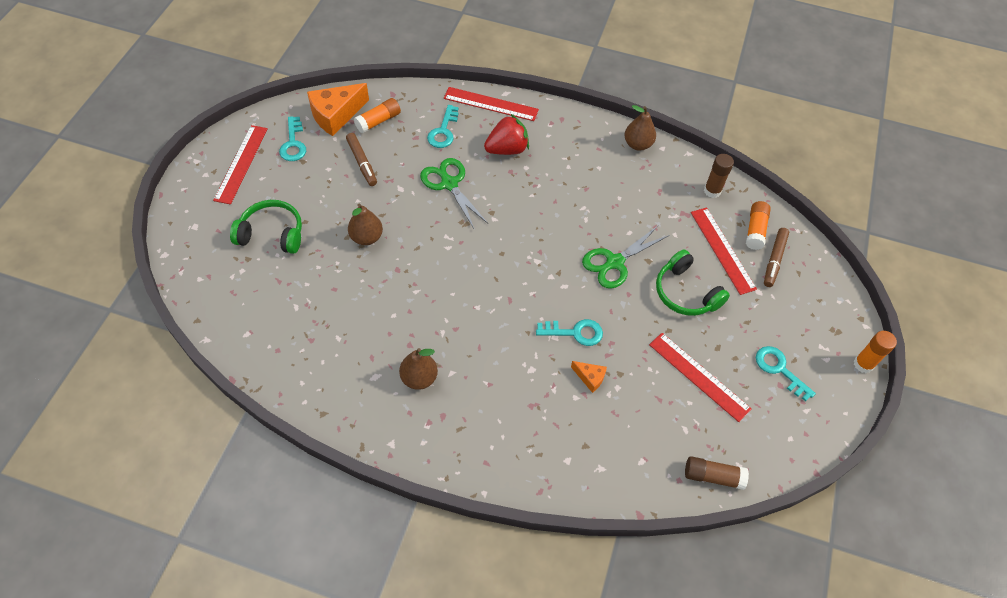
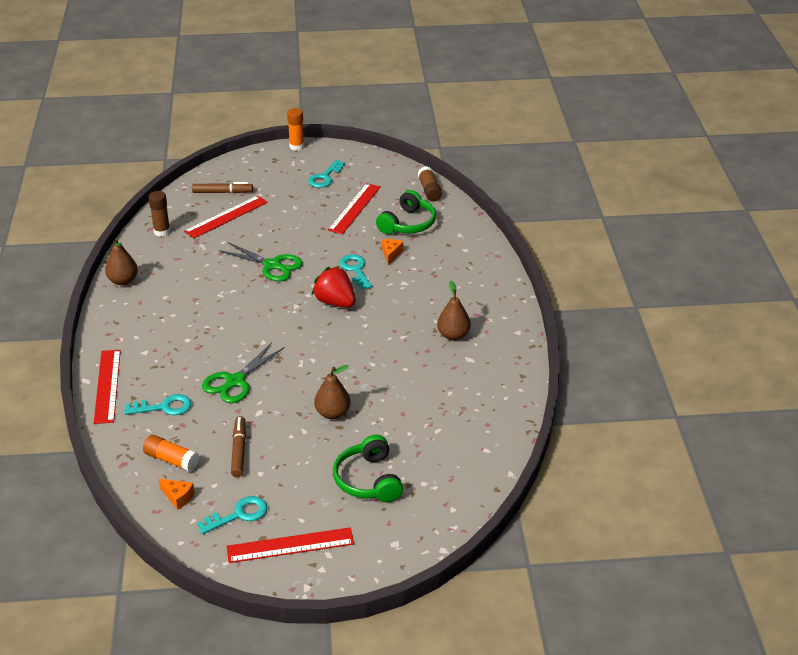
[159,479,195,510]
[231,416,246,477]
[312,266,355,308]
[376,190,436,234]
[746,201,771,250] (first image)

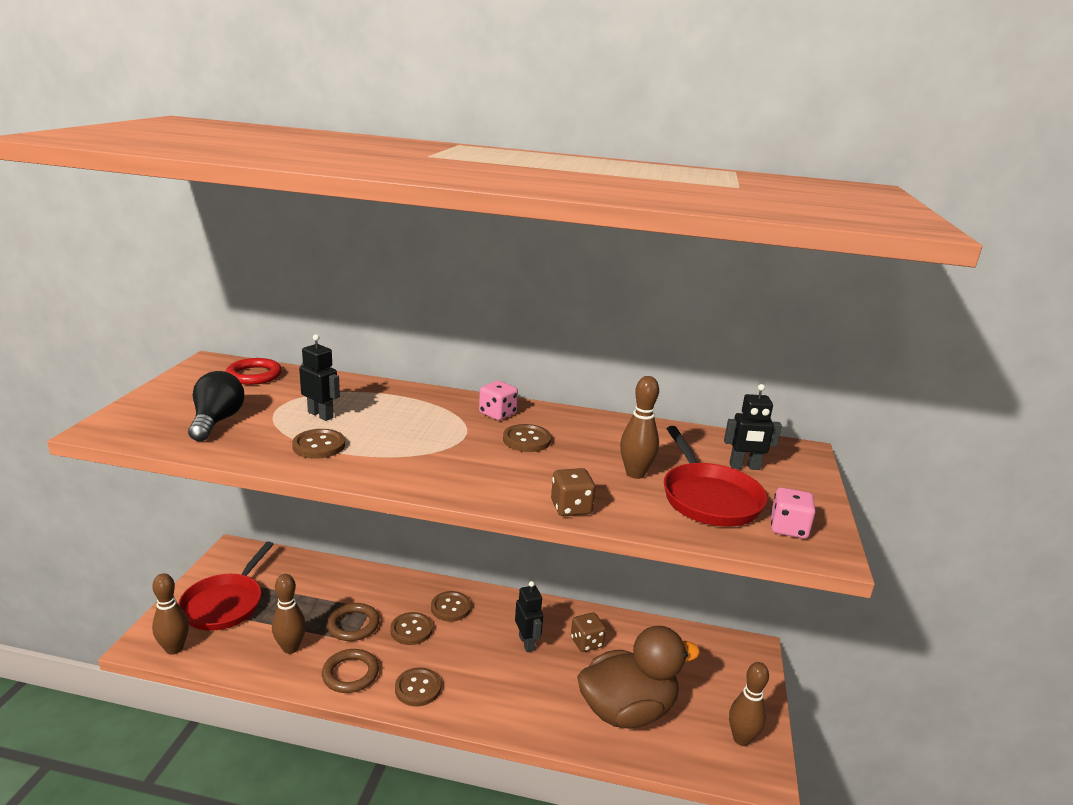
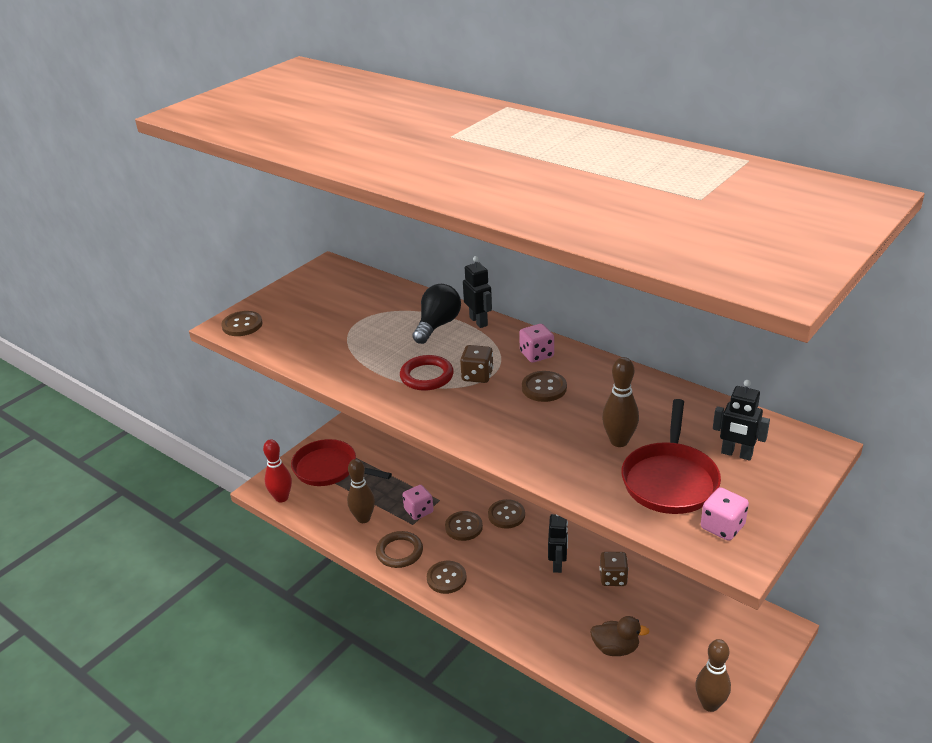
[263,439,292,503]
[291,439,392,486]
[412,284,461,344]
[400,355,454,391]
[221,311,262,336]
[463,256,492,328]
[403,485,434,520]
[460,345,493,383]
[590,616,649,656]

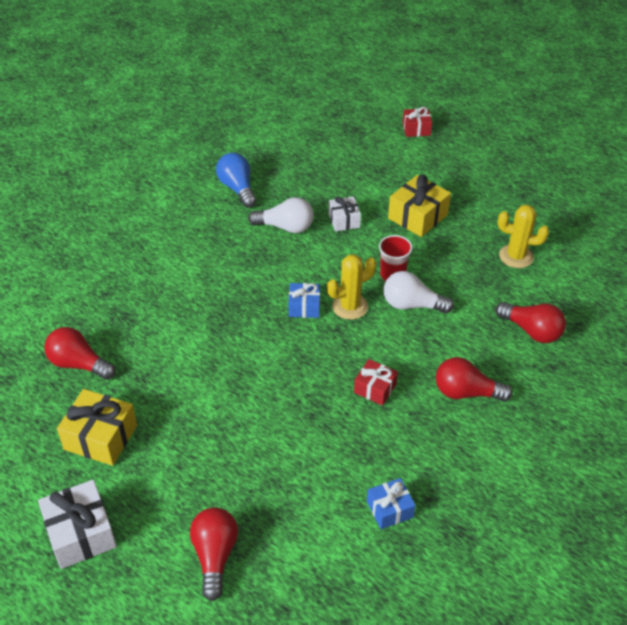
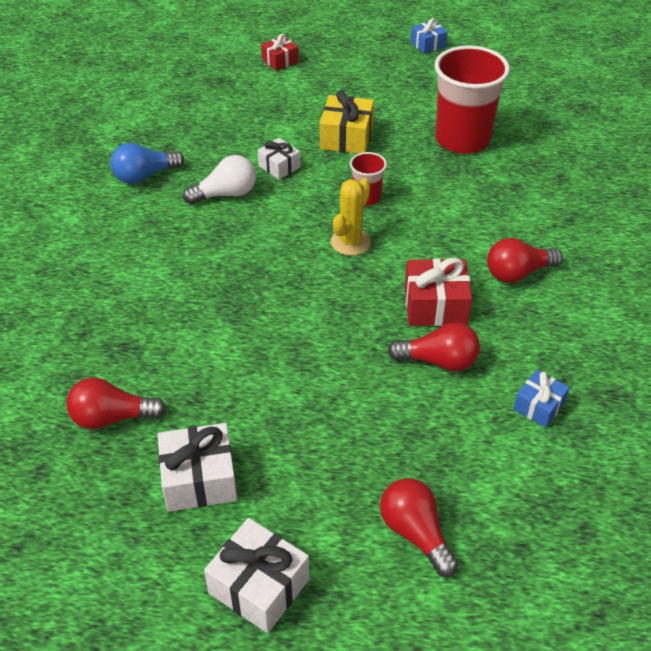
[158,423,237,512]
[110,143,184,184]
[411,18,448,54]
[405,258,472,326]
[383,271,454,313] (first image)
[388,322,480,371]
[435,45,510,154]

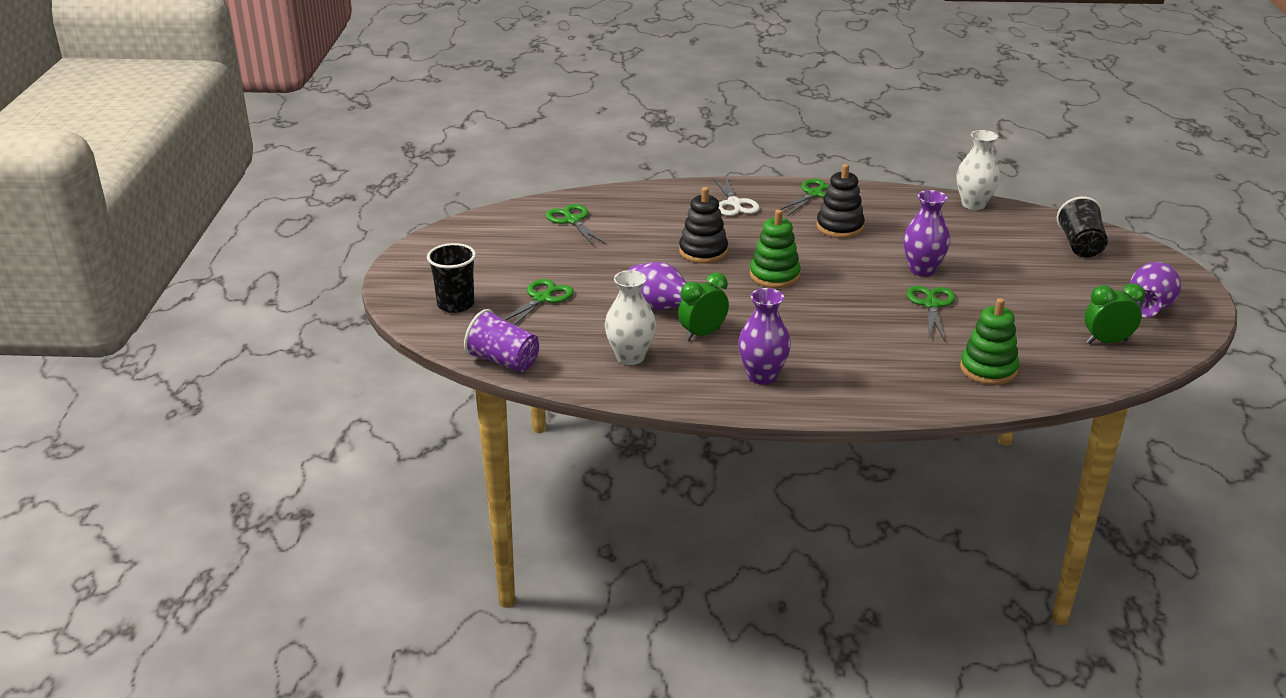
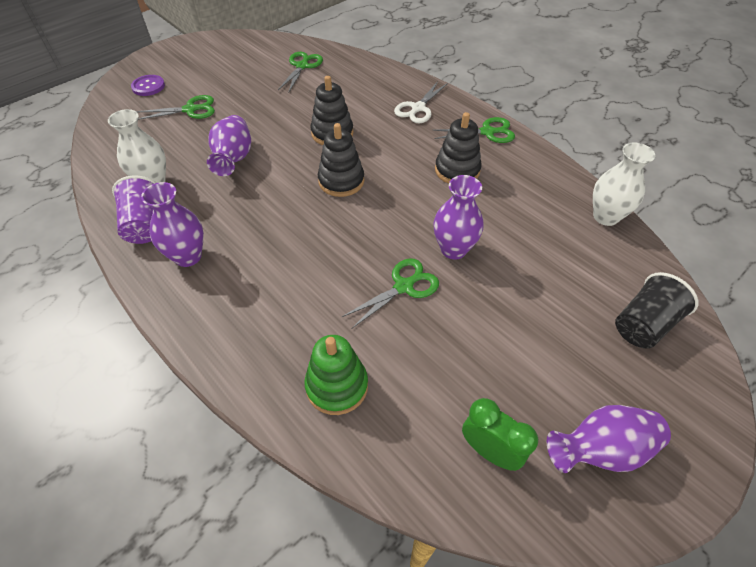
[131,75,165,96]
[112,176,157,244]
[678,272,729,341] (first image)
[318,123,364,197]

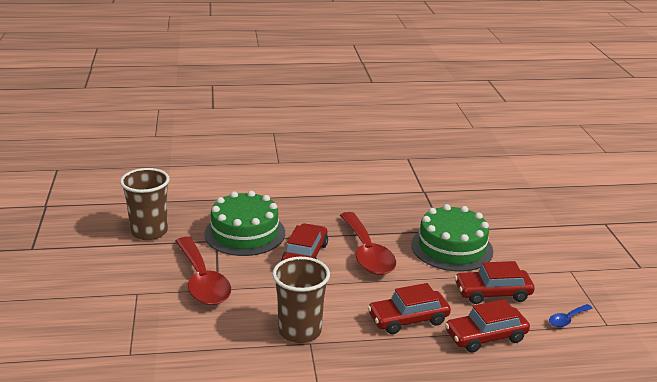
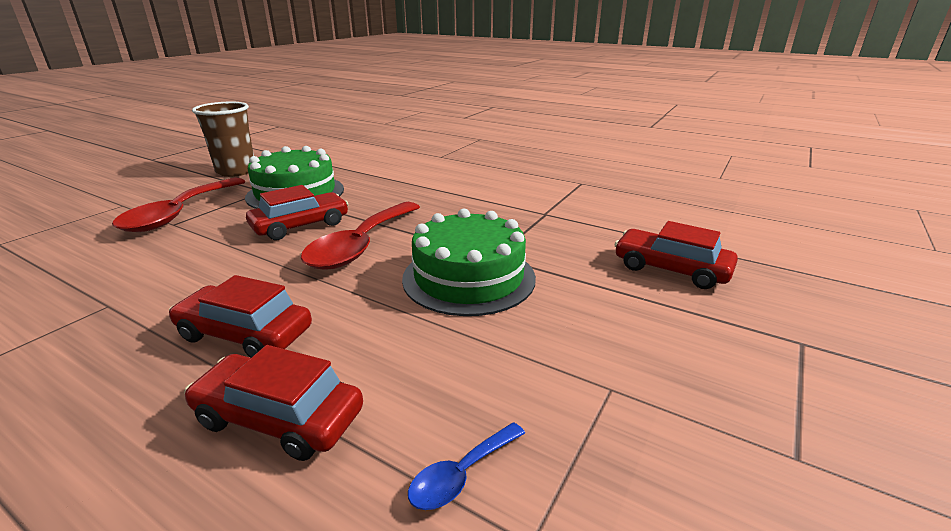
[272,257,330,343] (first image)
[614,221,738,289]
[408,422,525,510]

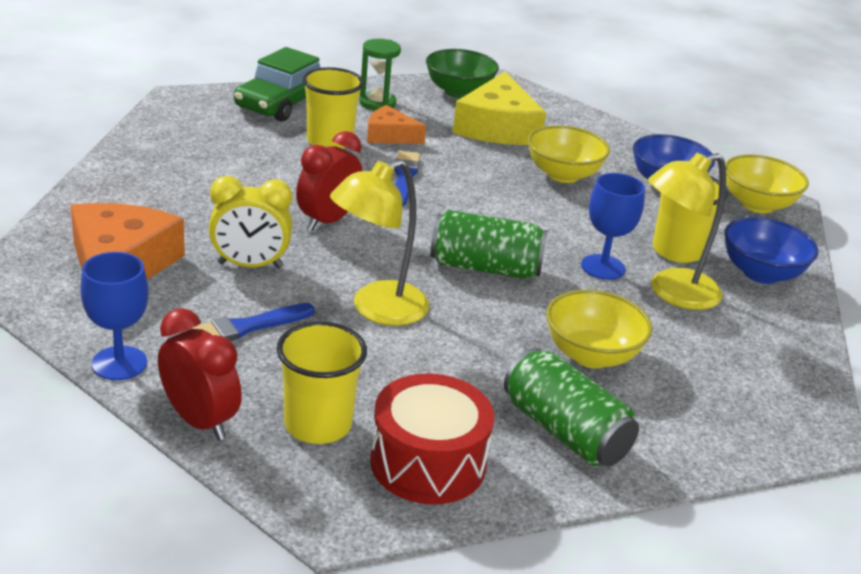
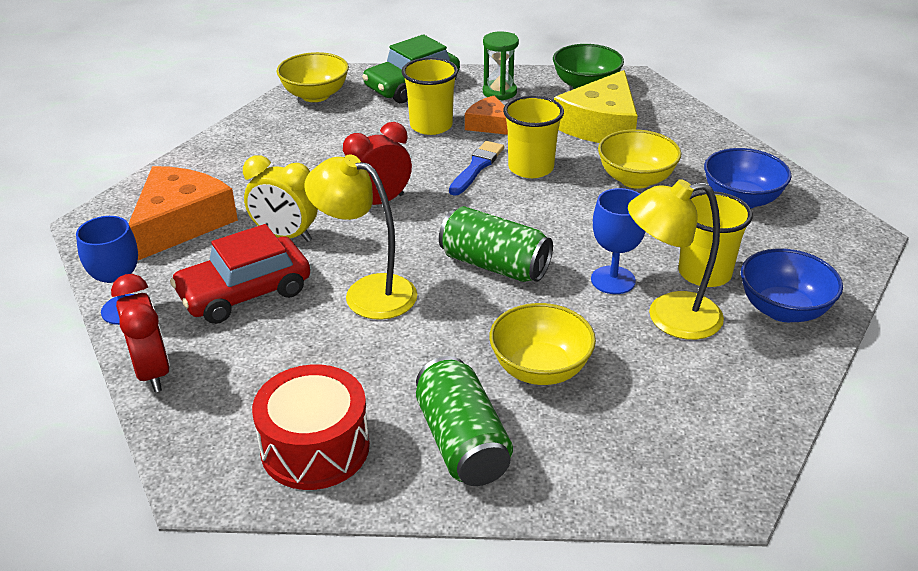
[170,224,310,324]
[503,96,564,178]
[304,155,417,320]
[277,52,349,102]

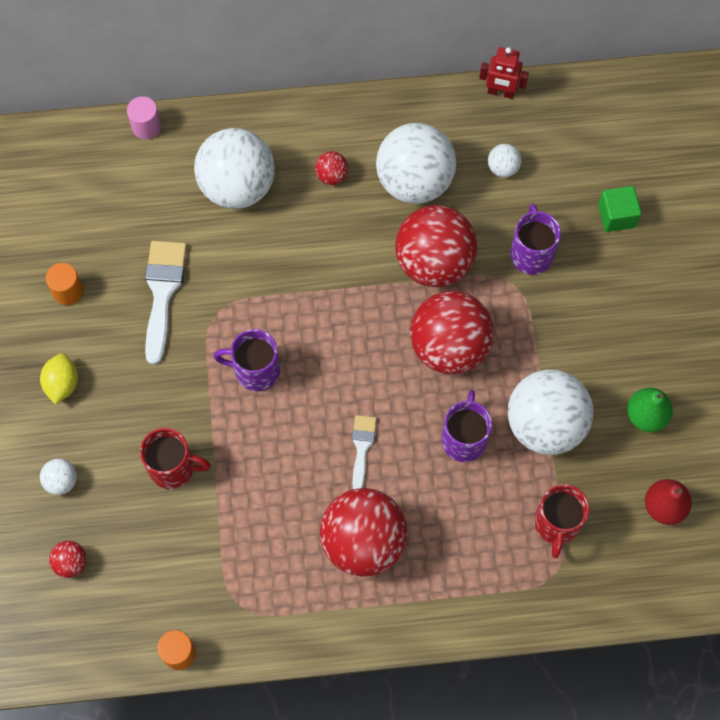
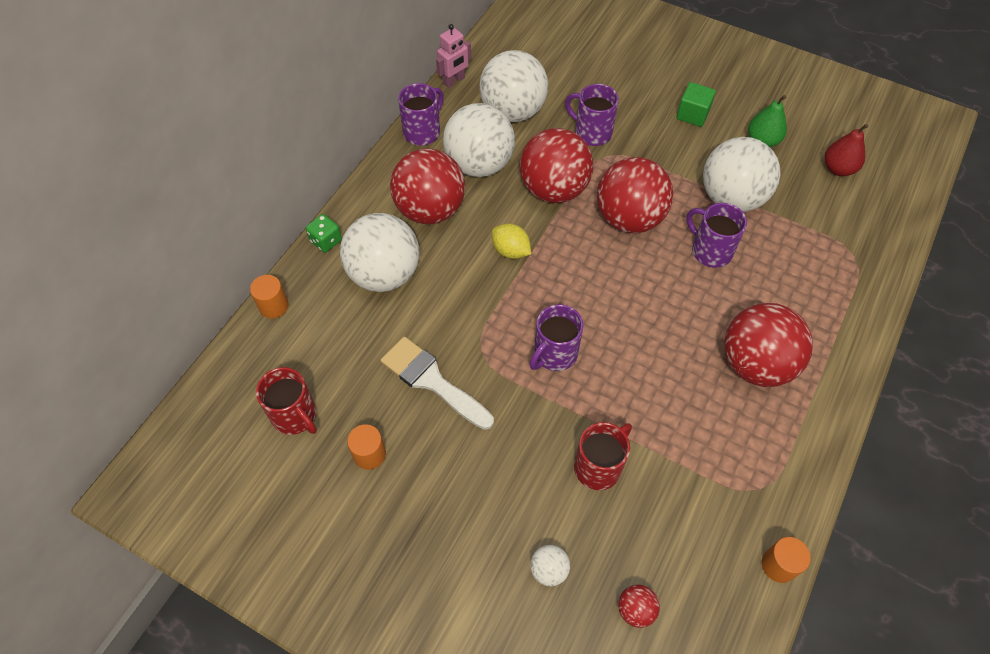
[492,223,531,259]
[250,275,289,318]
[390,148,465,224]
[352,415,377,489] (first image)
[436,24,471,88]
[479,50,548,122]
[256,367,317,435]
[676,82,716,127]
[306,214,342,253]
[398,83,444,146]

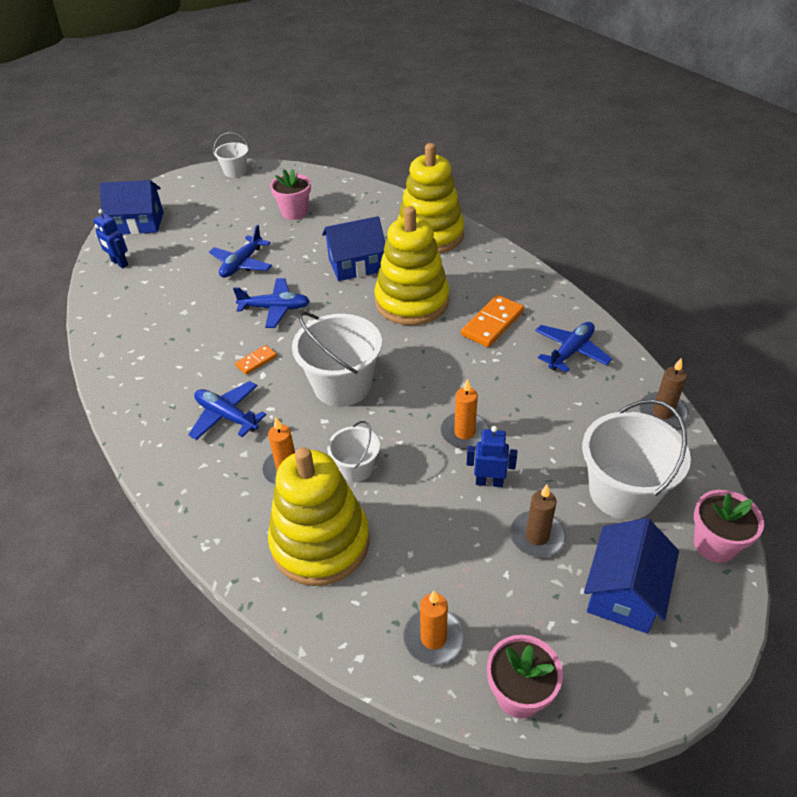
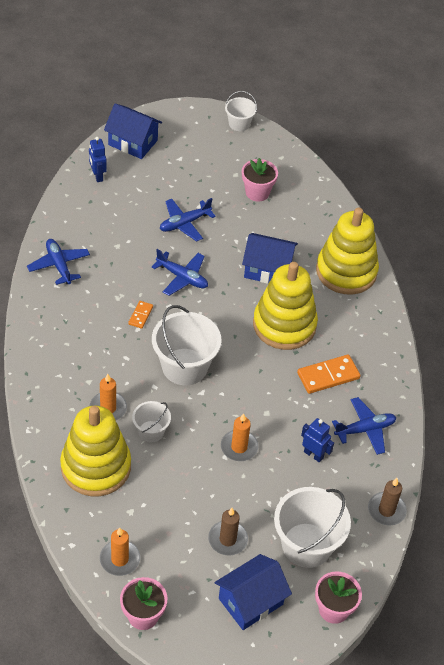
[27,239,90,285]
[128,301,153,329]
[301,418,334,463]

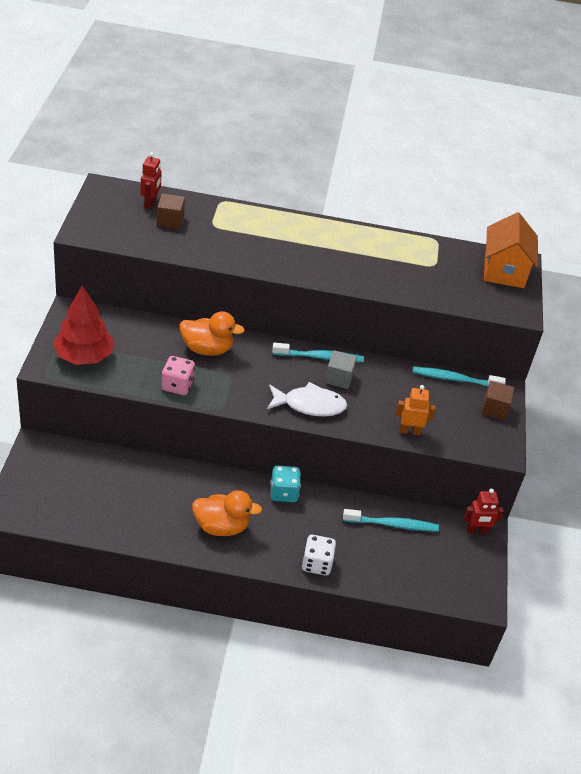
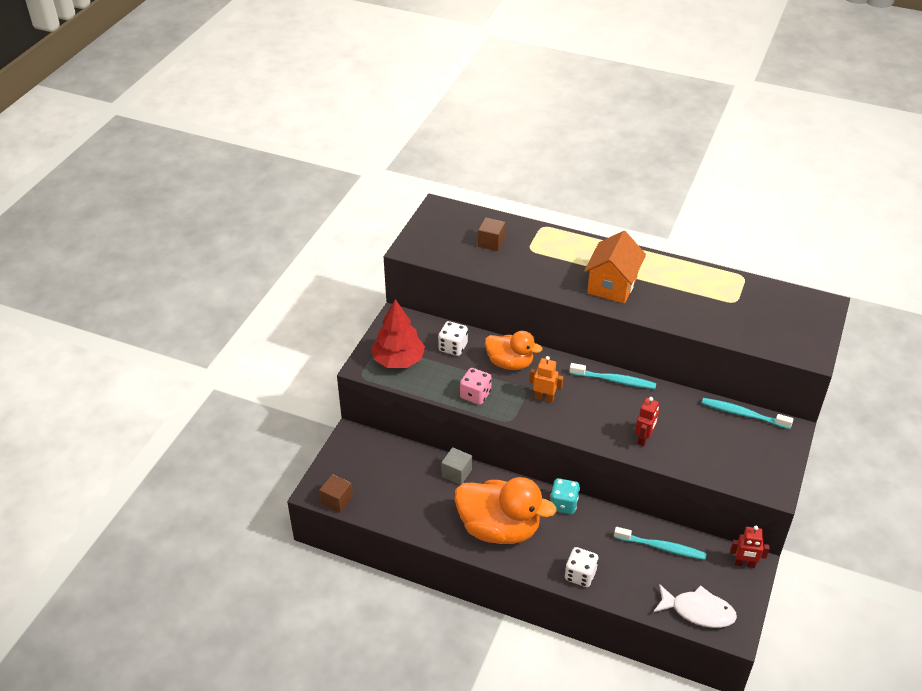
[635,397,659,446]
[454,477,557,544]
[653,584,737,628]
[441,447,472,485]
[529,356,563,403]
[319,474,353,513]
[584,231,646,304]
[438,321,468,356]

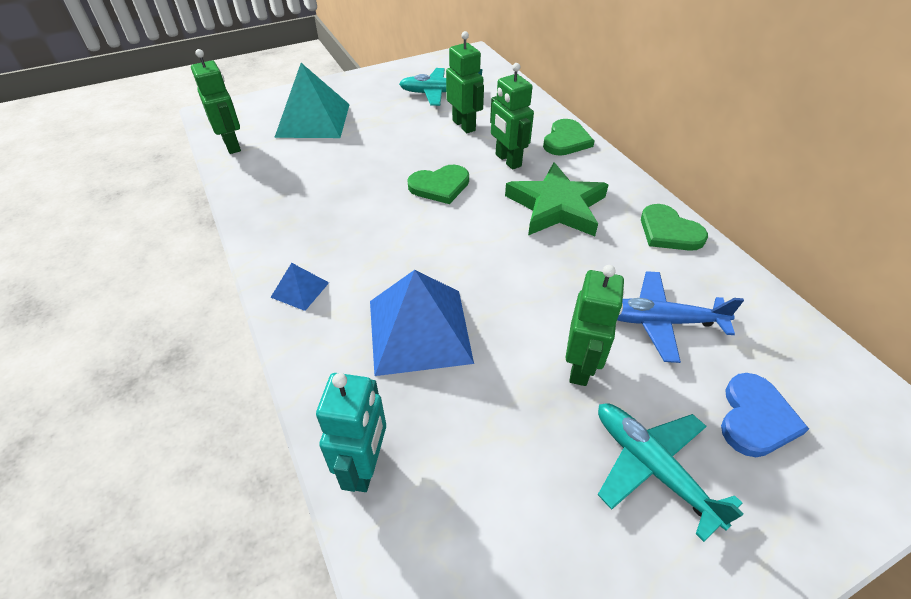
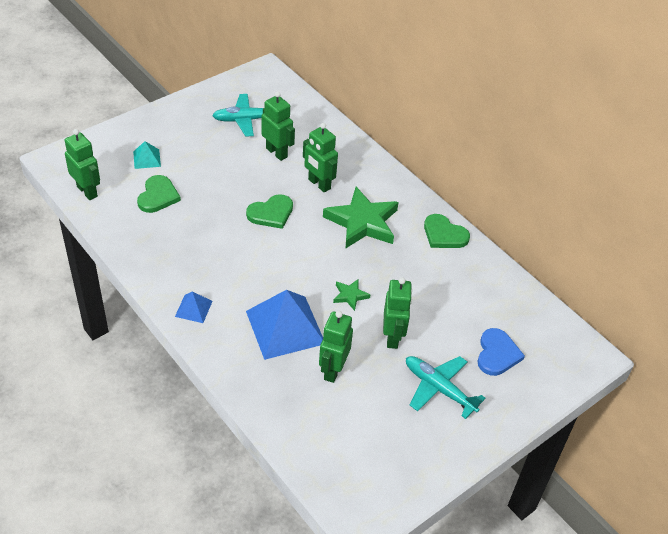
[133,141,161,169]
[316,373,386,492] (first image)
[137,175,181,213]
[617,271,744,363] (first image)
[319,311,353,383]
[333,279,370,311]

